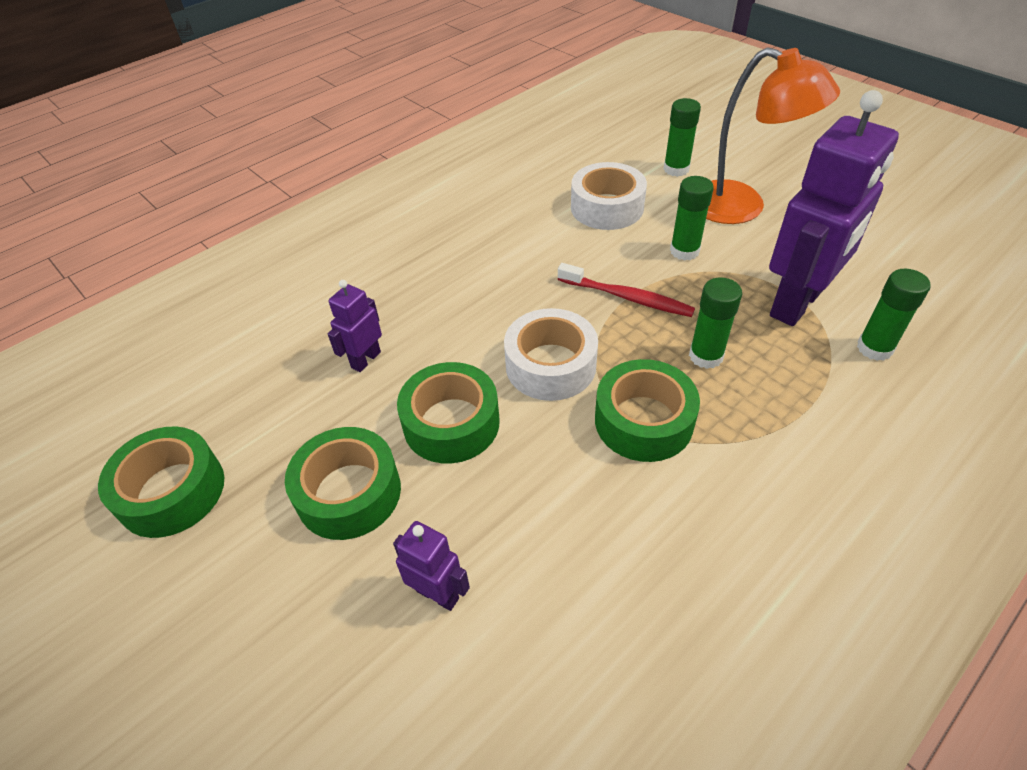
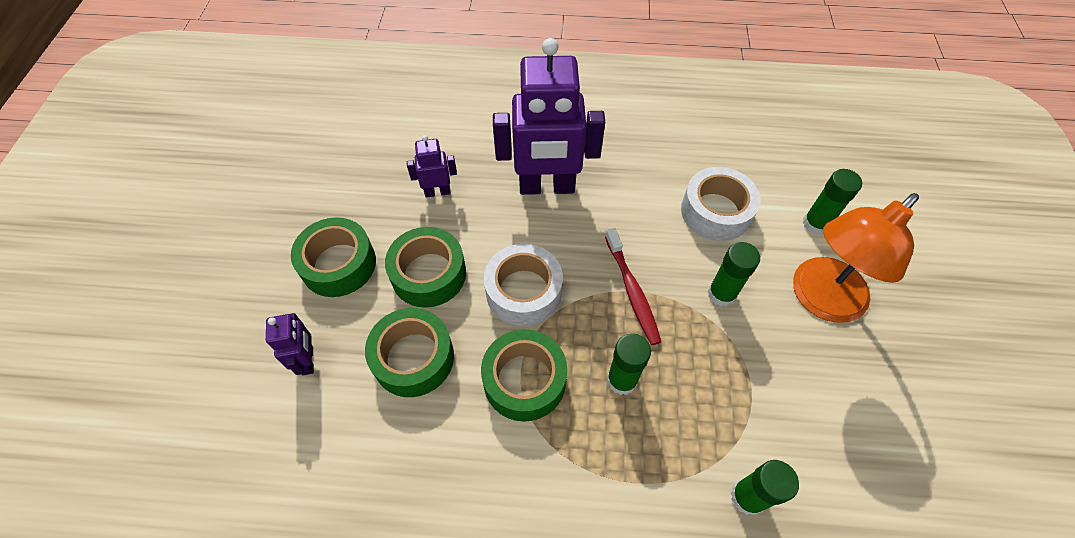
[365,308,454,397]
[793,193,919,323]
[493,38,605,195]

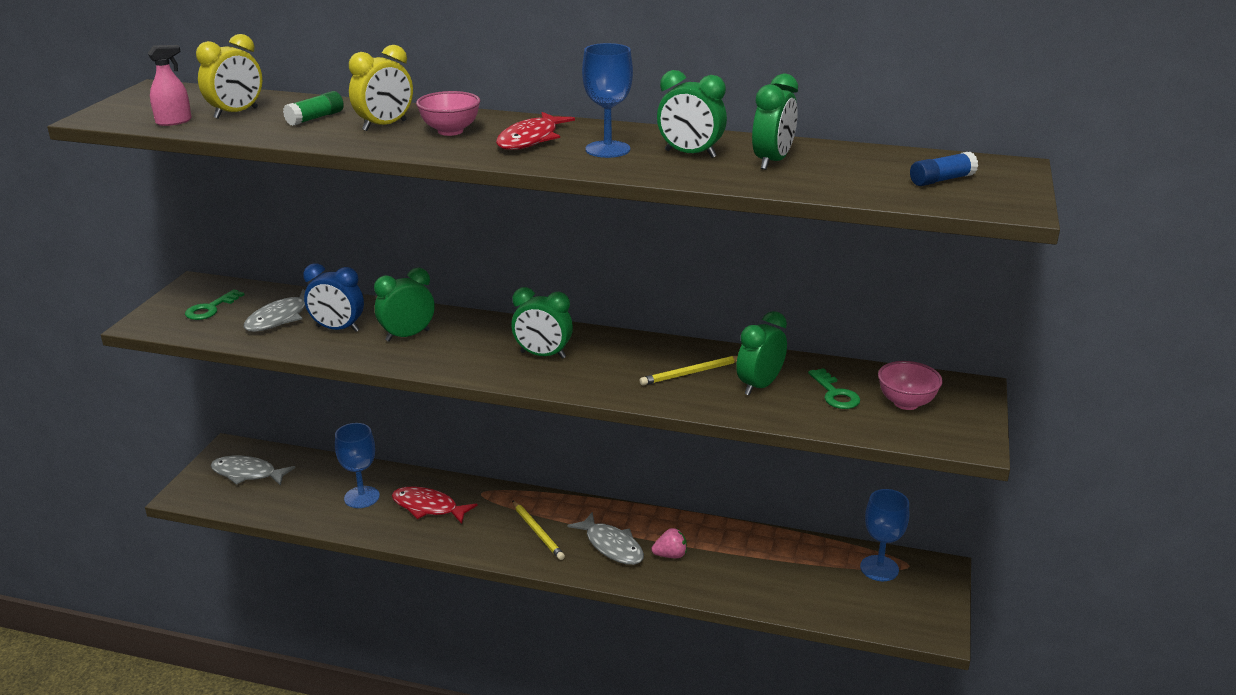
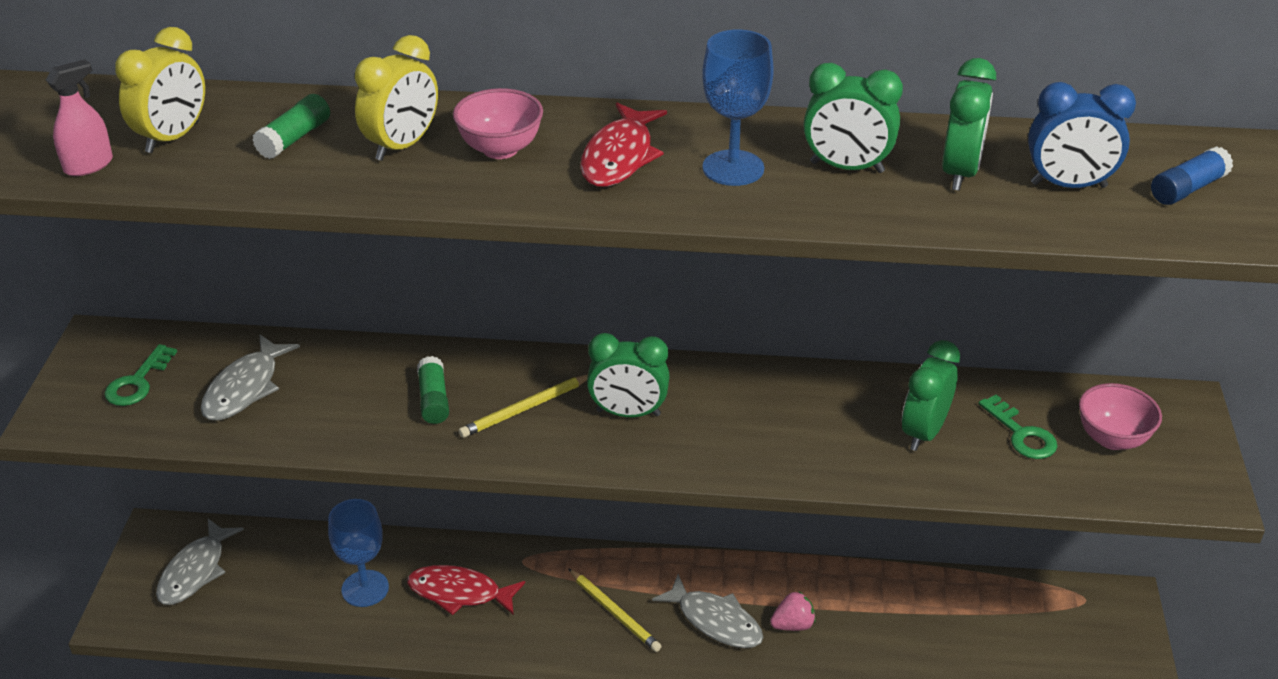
[156,519,244,605]
[1028,82,1136,188]
[417,356,449,424]
[459,375,588,438]
[860,489,909,581] (first image)

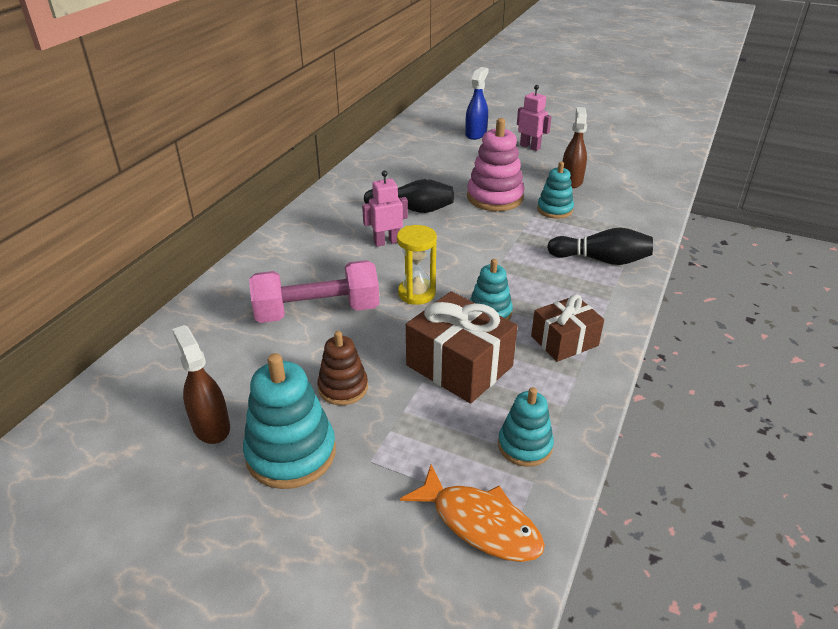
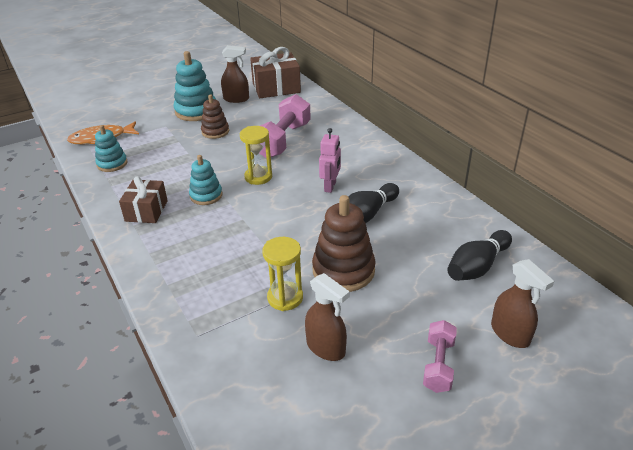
[250,47,301,98]
[491,259,554,348]
[312,195,376,292]
[423,320,457,393]
[262,237,303,311]
[447,230,512,281]

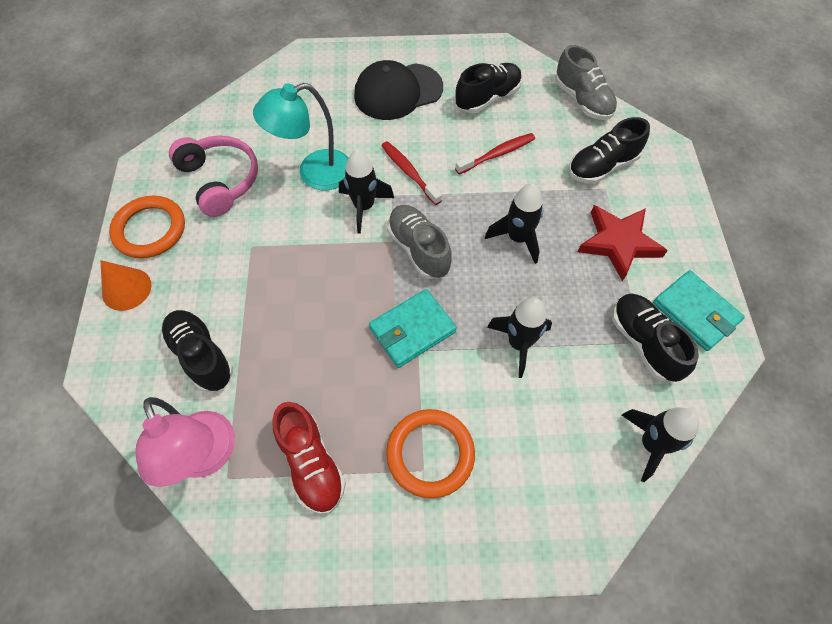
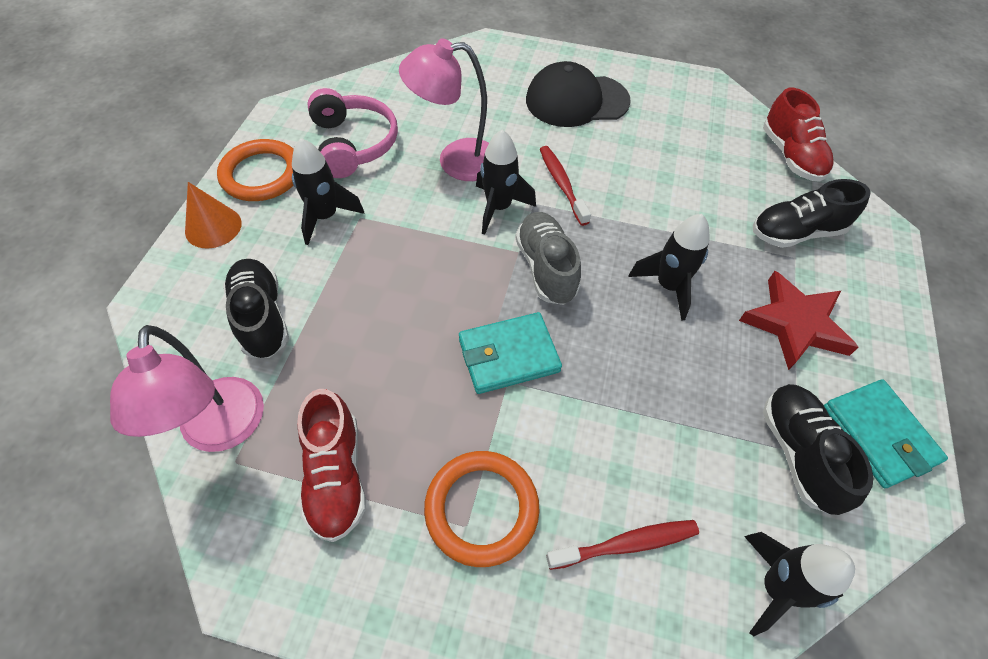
[399,38,489,181]
[546,520,699,570]
[456,63,522,113] (first image)
[292,138,364,245]
[763,88,834,182]

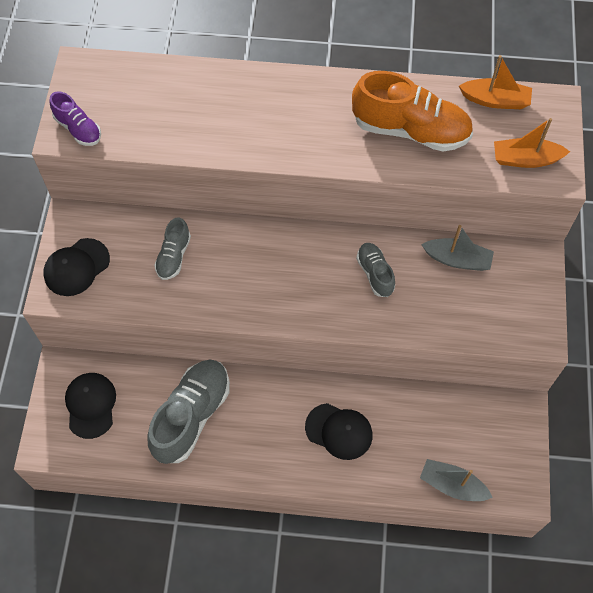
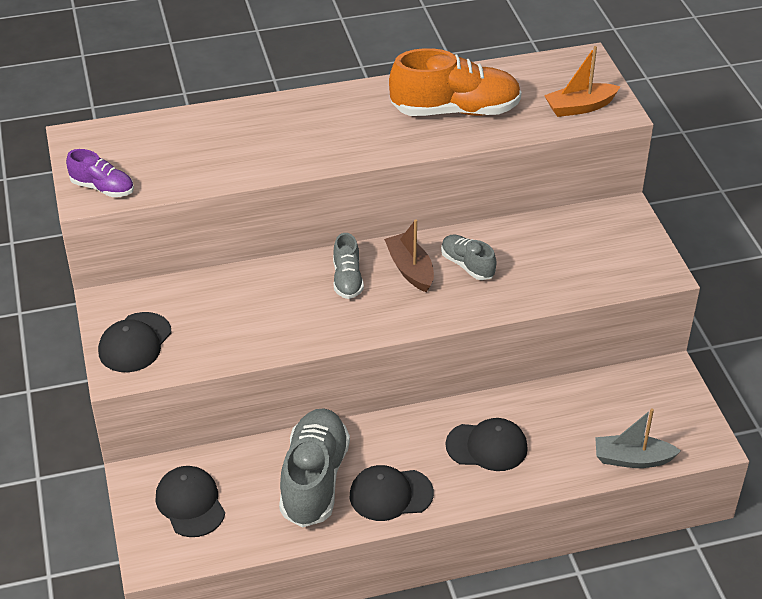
[333,233,364,299]
[421,225,494,271] (first image)
[459,55,532,109] (first image)
[350,465,434,521]
[384,219,434,292]

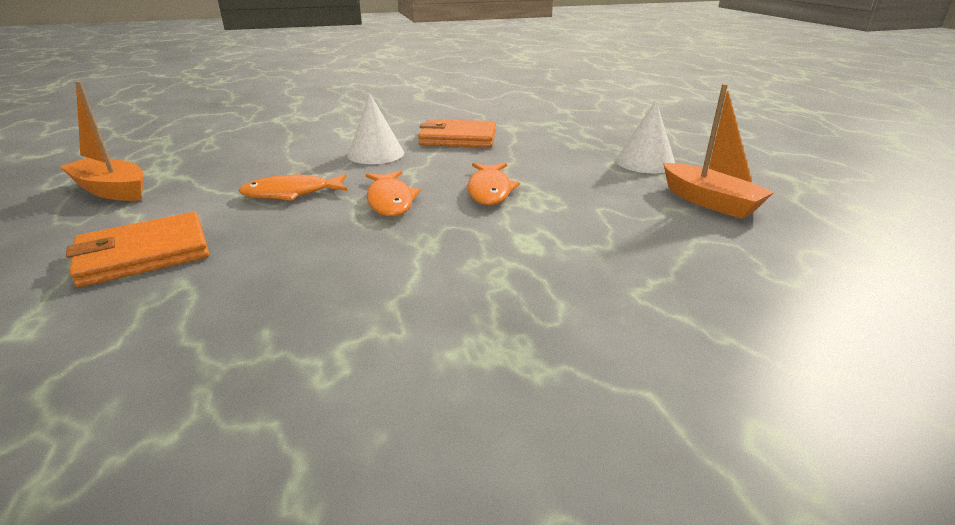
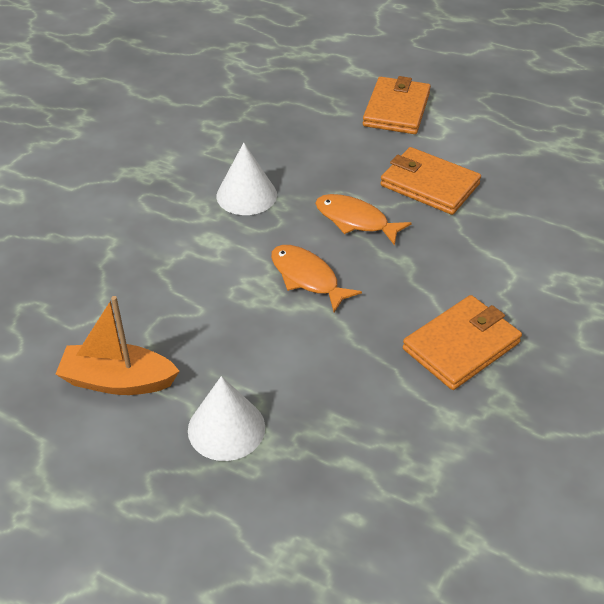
[59,81,144,201] (first image)
[380,147,481,215]
[216,143,277,215]

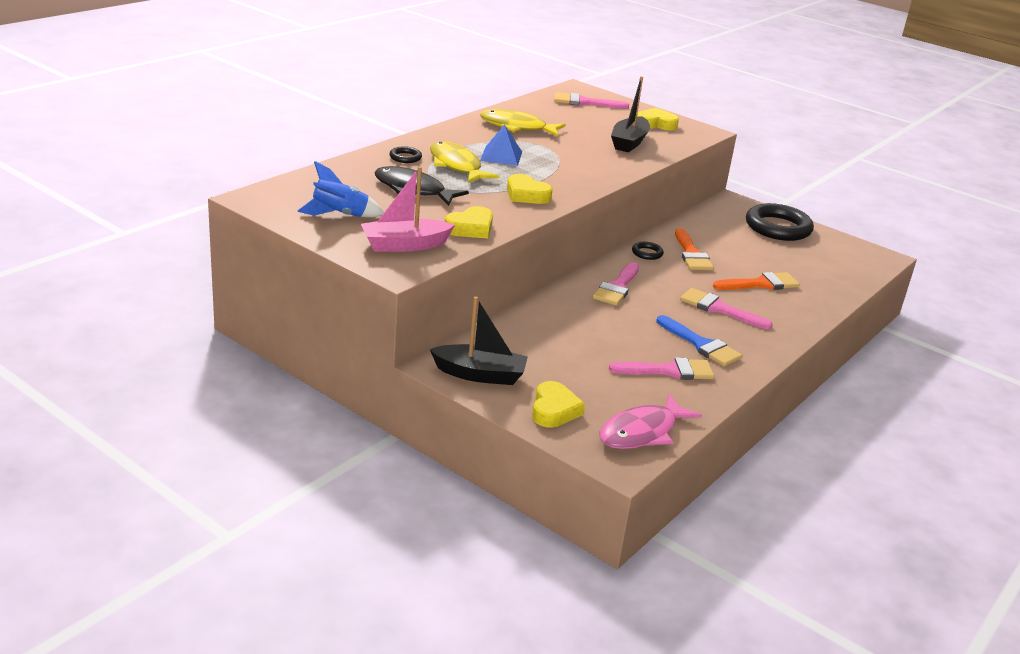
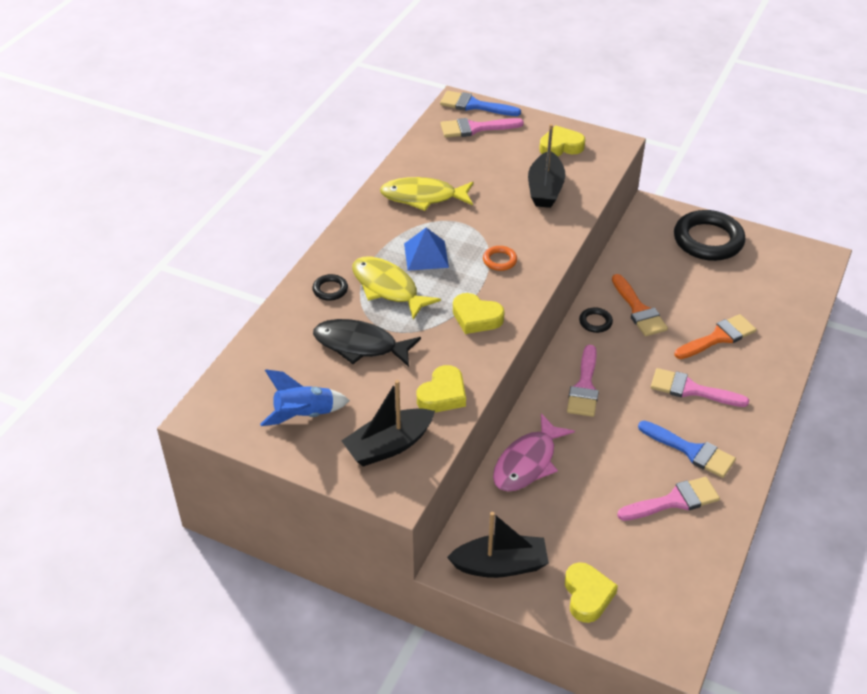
[341,380,435,467]
[493,413,575,491]
[440,91,521,116]
[483,246,517,271]

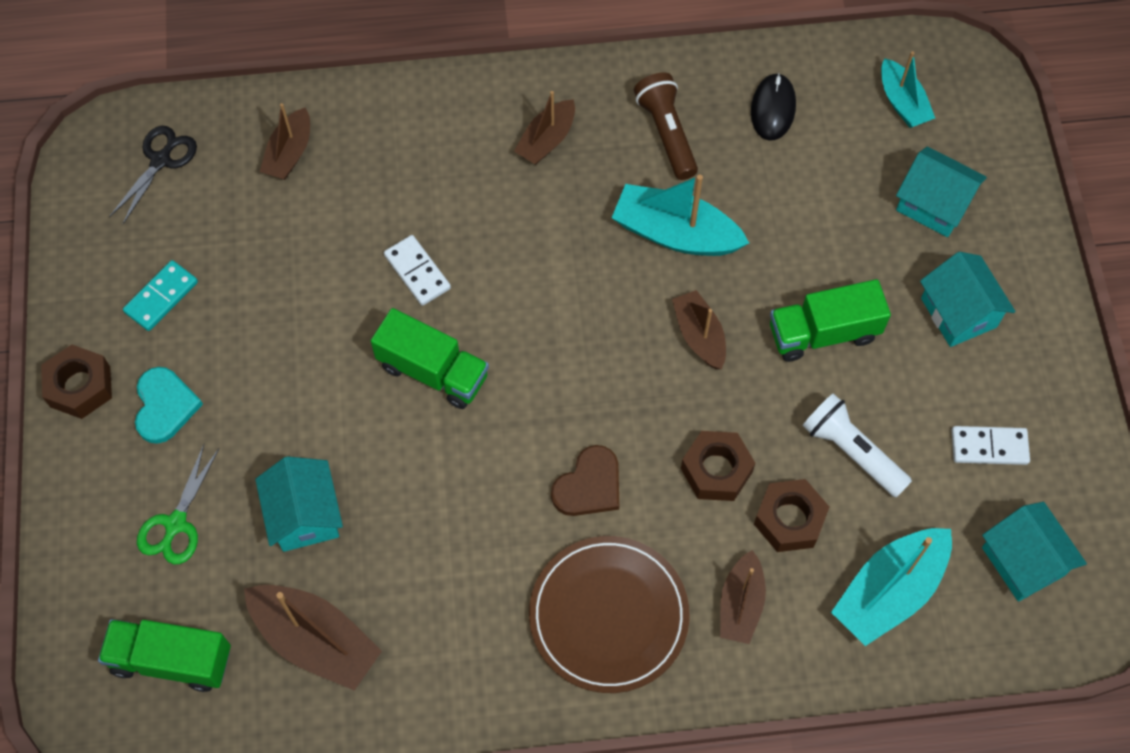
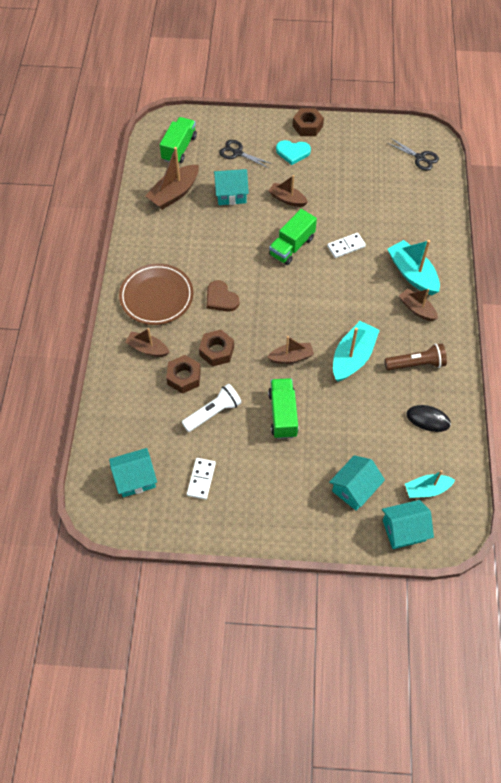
[123,260,198,331] (first image)
[219,140,272,168]
[268,175,308,207]
[387,240,440,295]
[382,500,434,549]

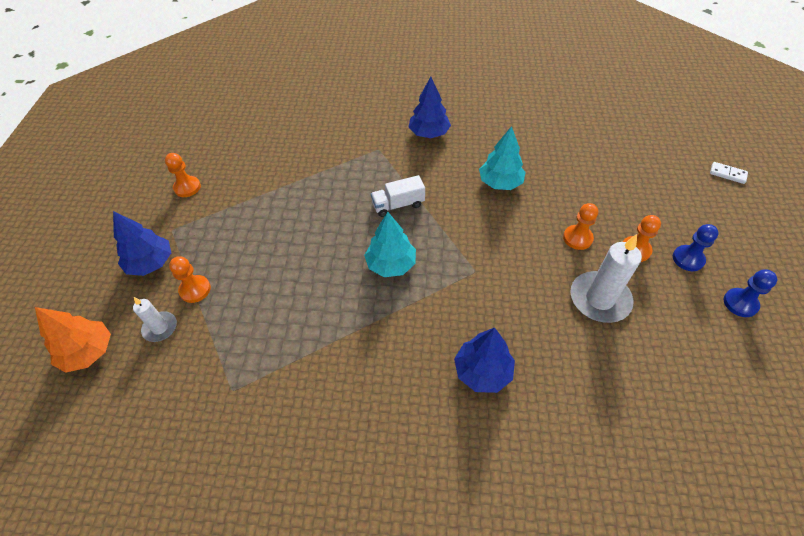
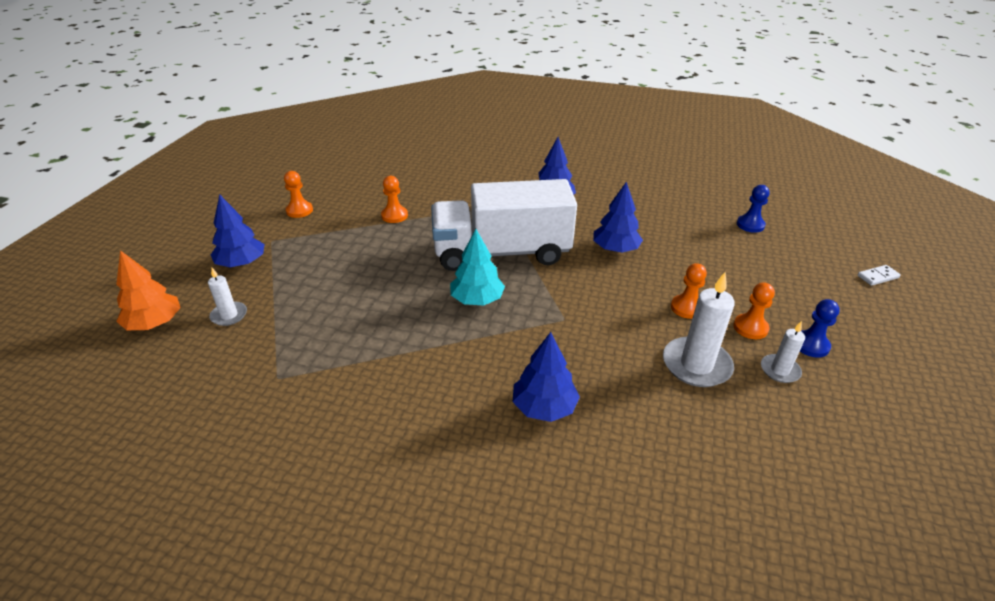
[381,176,408,223]
[431,179,577,271]
[593,182,643,253]
[857,265,901,286]
[737,185,770,233]
[761,321,805,383]

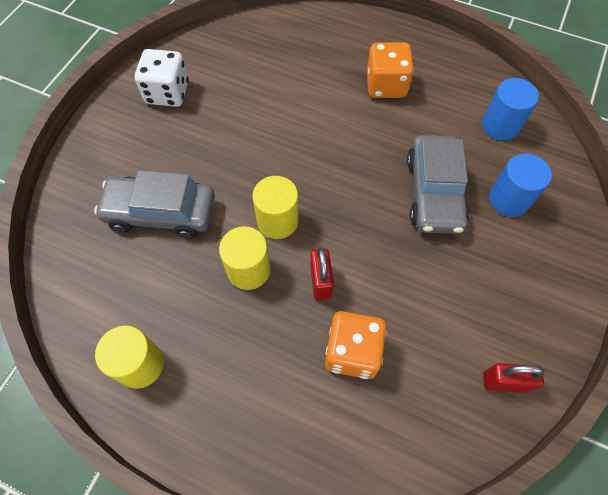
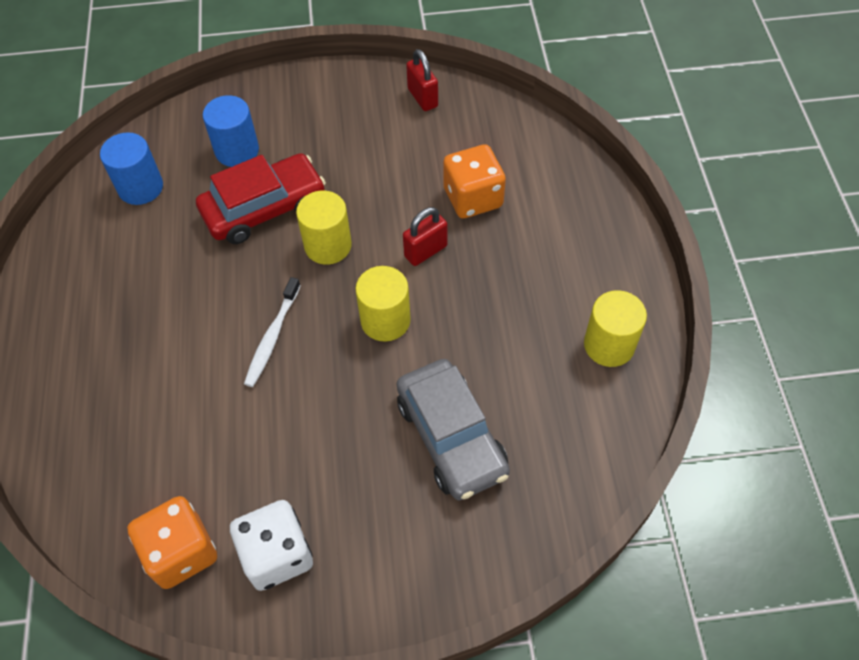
[296,191,352,265]
[127,496,217,589]
[196,153,326,244]
[244,277,301,387]

